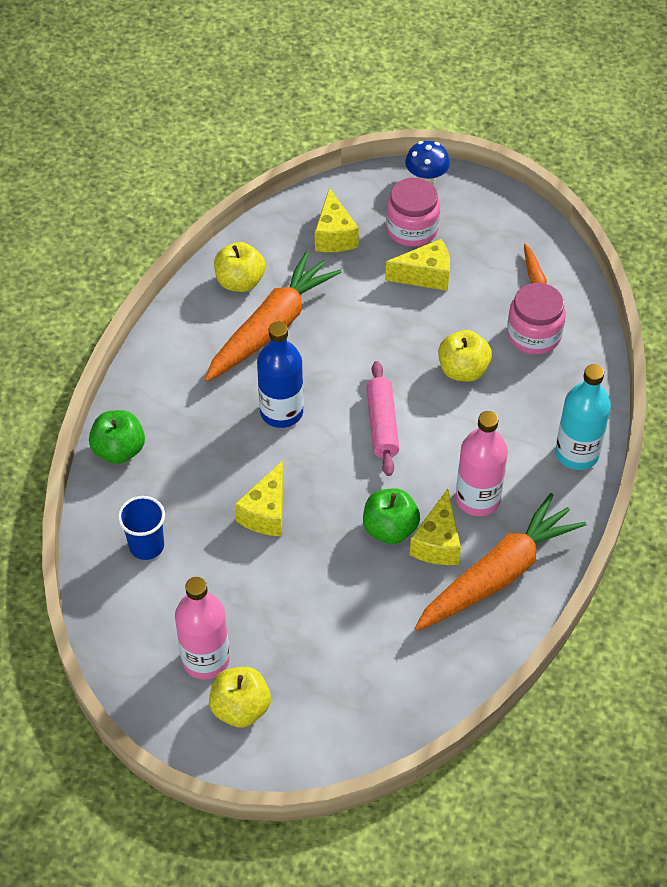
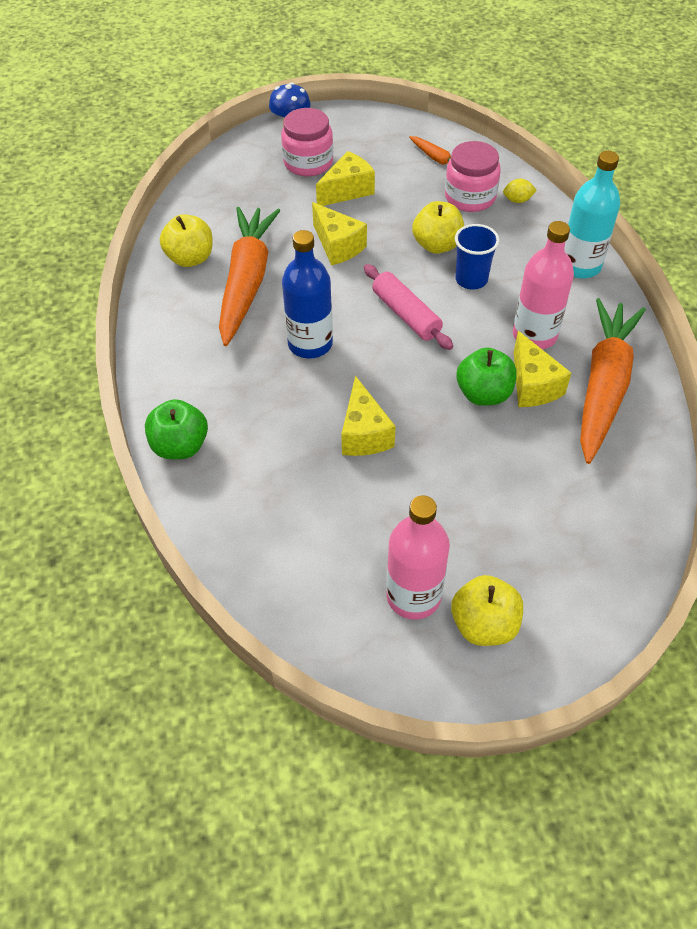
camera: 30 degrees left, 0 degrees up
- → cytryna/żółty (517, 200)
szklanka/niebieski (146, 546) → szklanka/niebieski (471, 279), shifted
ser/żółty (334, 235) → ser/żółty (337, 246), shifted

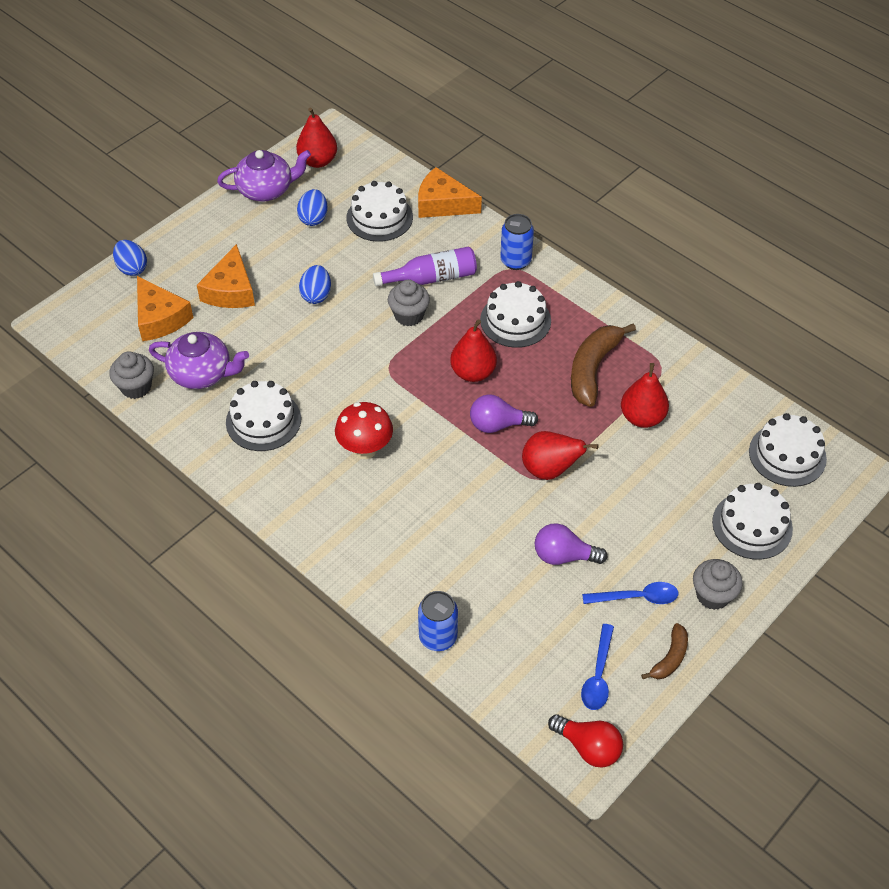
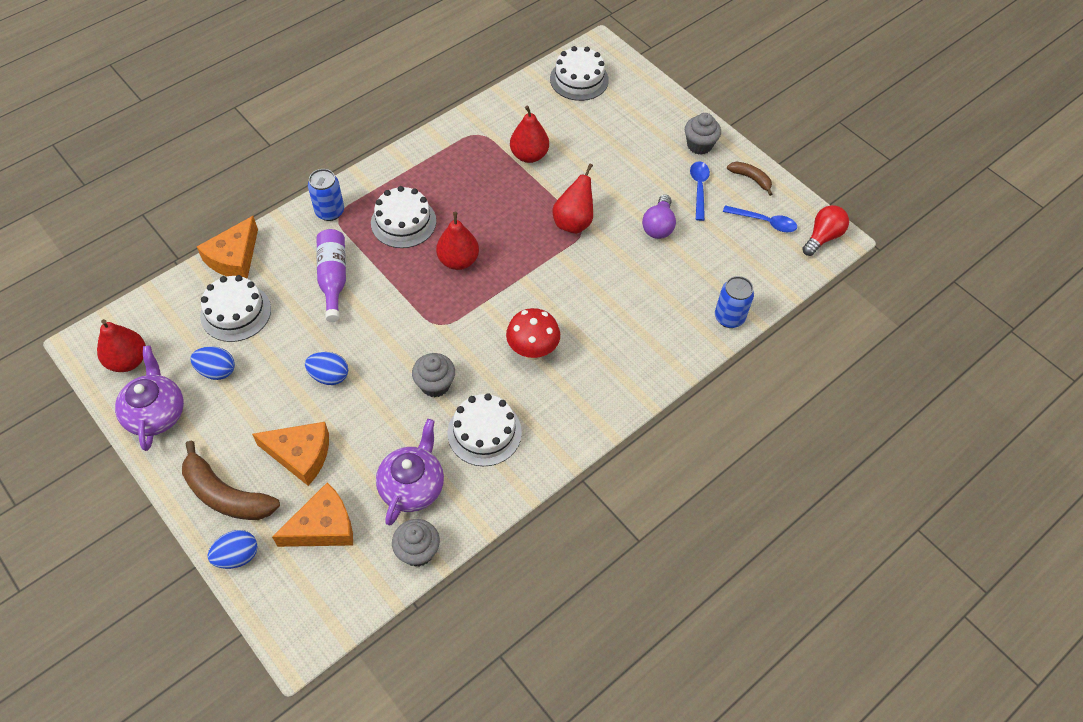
camera: 85 degrees left, 5 degrees up
żarówka/fioletowy (498, 425) → -
tort/biały (752, 525) → -
muffinka/szary (409, 315) → muffinka/szary (435, 384), shifted
banan/brązowy (593, 369) → banan/brązowy (226, 494), shifted

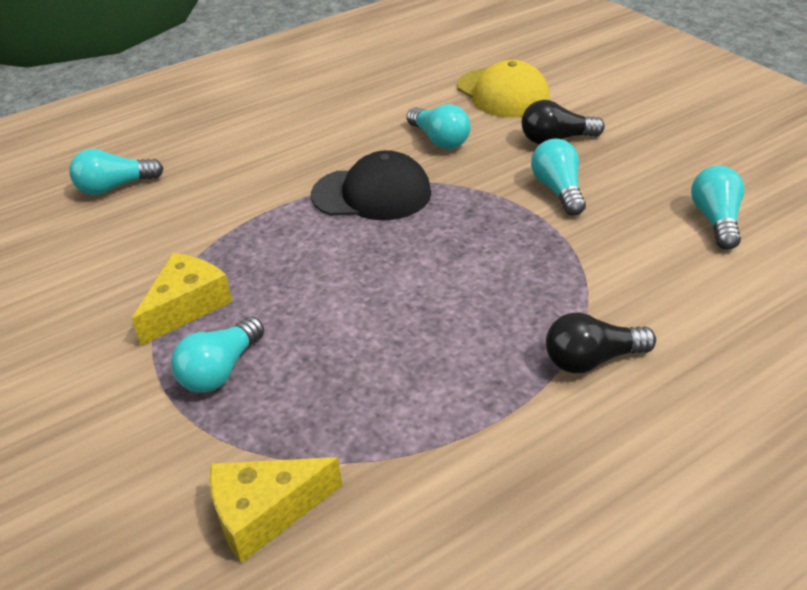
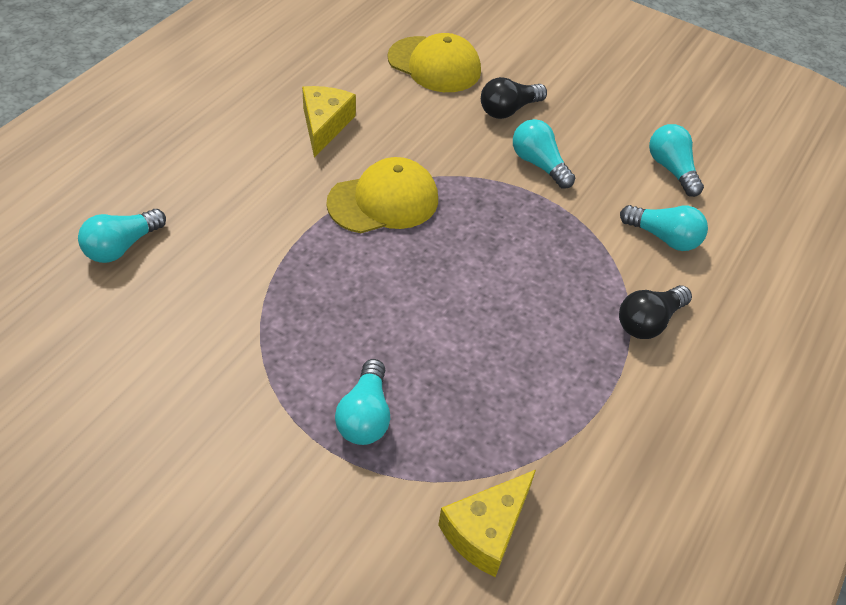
camera: 30 degrees left, 10 degrees up
ser/żółty (187, 306) → ser/żółty (325, 125), shifted
żarówka/turkusowy (439, 140) → żarówka/turkusowy (664, 237), shifted
czapka/czarny (372, 194) → czapka/żółty (383, 201)

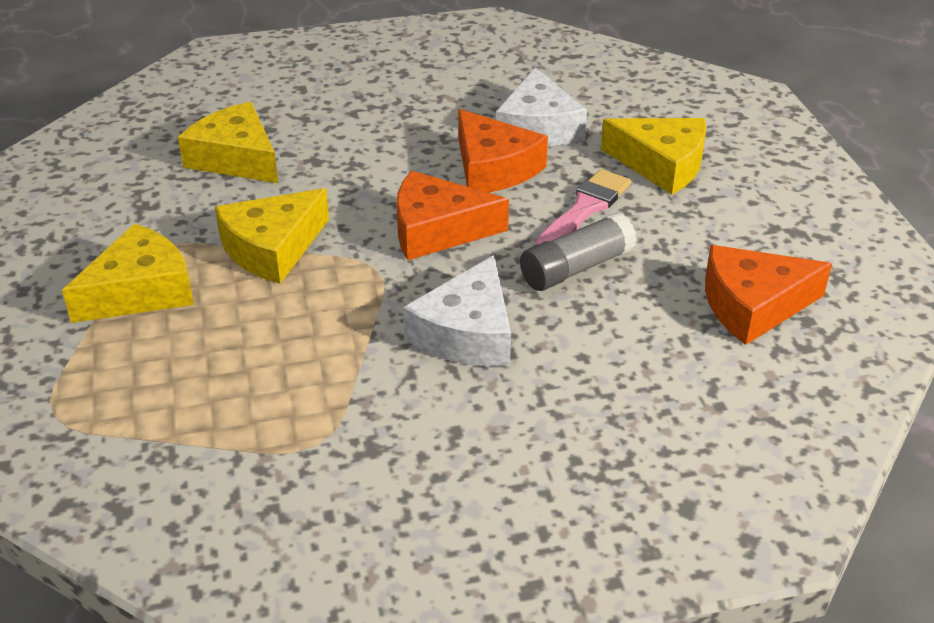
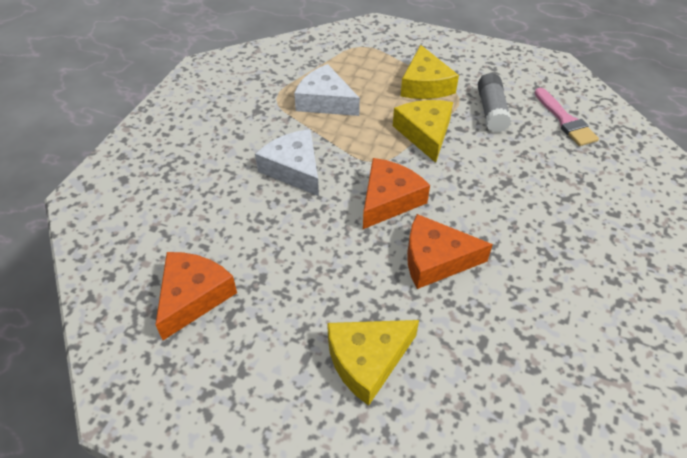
camera: 125 degrees right, 10 degrees up
ser/żółty (236, 158) → -
ser/biały (538, 127) → ser/biały (325, 101), shifted
klej w sztyfcie/szary (576, 268) → klej w sztyfcie/szary (491, 111), shifted
pędzel/różowy (584, 209) → pędzel/różowy (565, 120), shifted

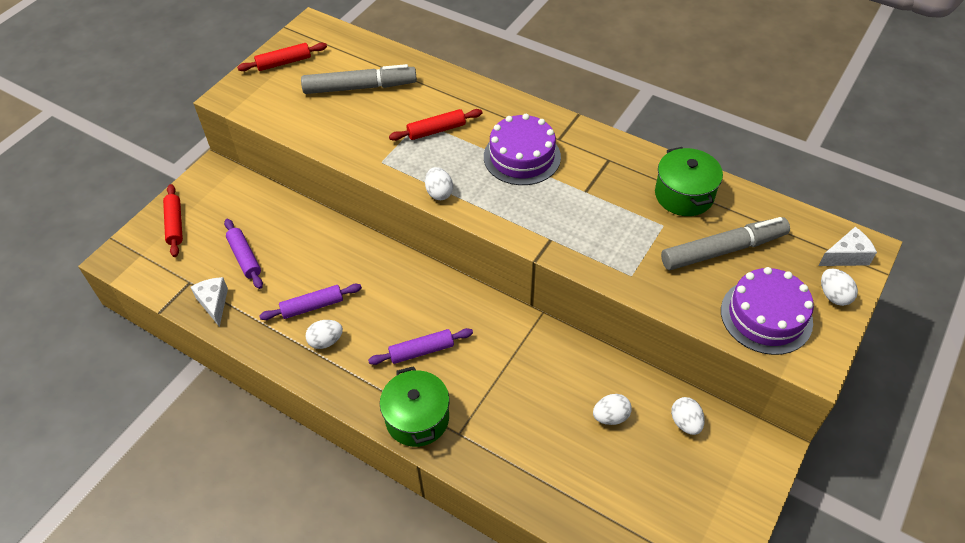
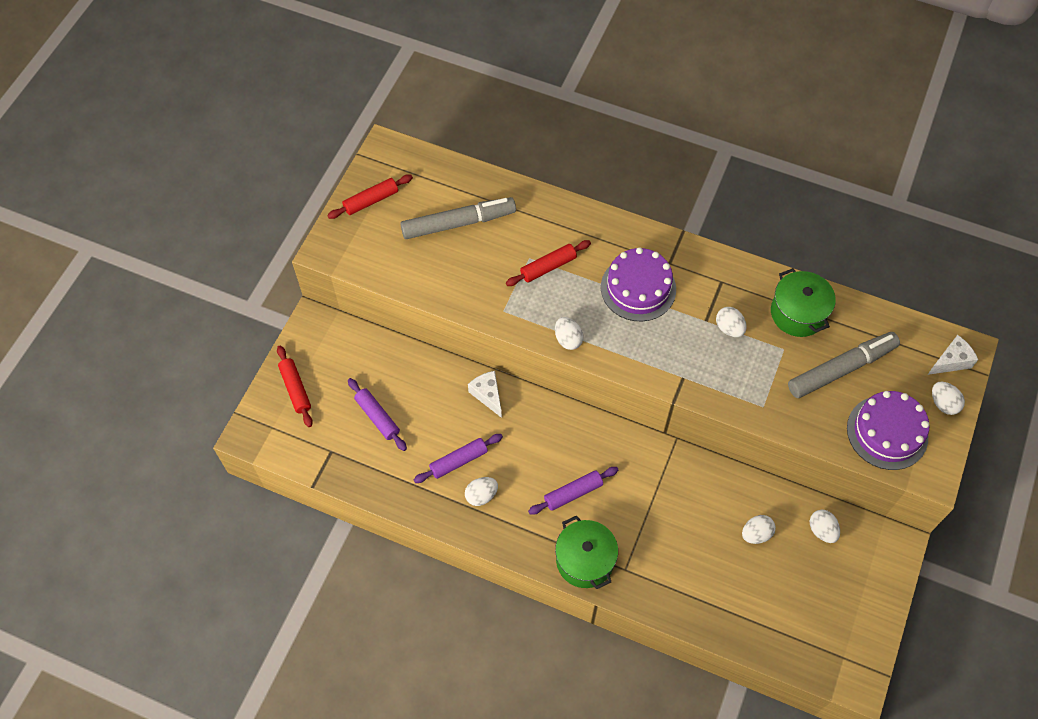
camera: 10 degrees left, 10 degrees up
- → jajko/biały (729, 328)
ser/biały (214, 303) → ser/biały (487, 395), shifted

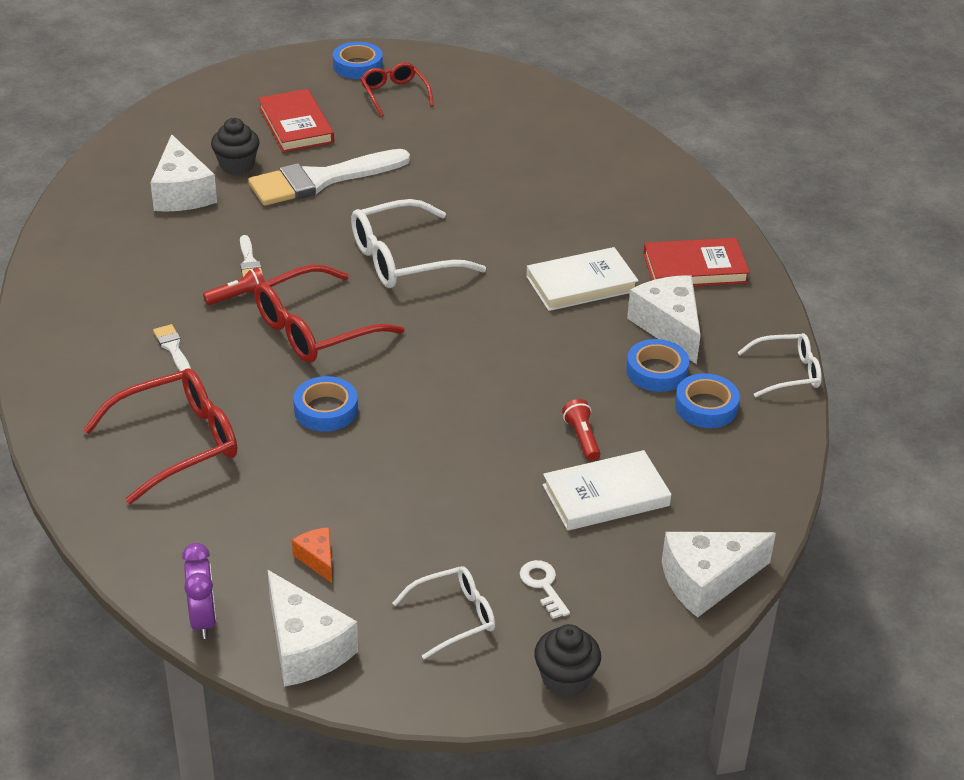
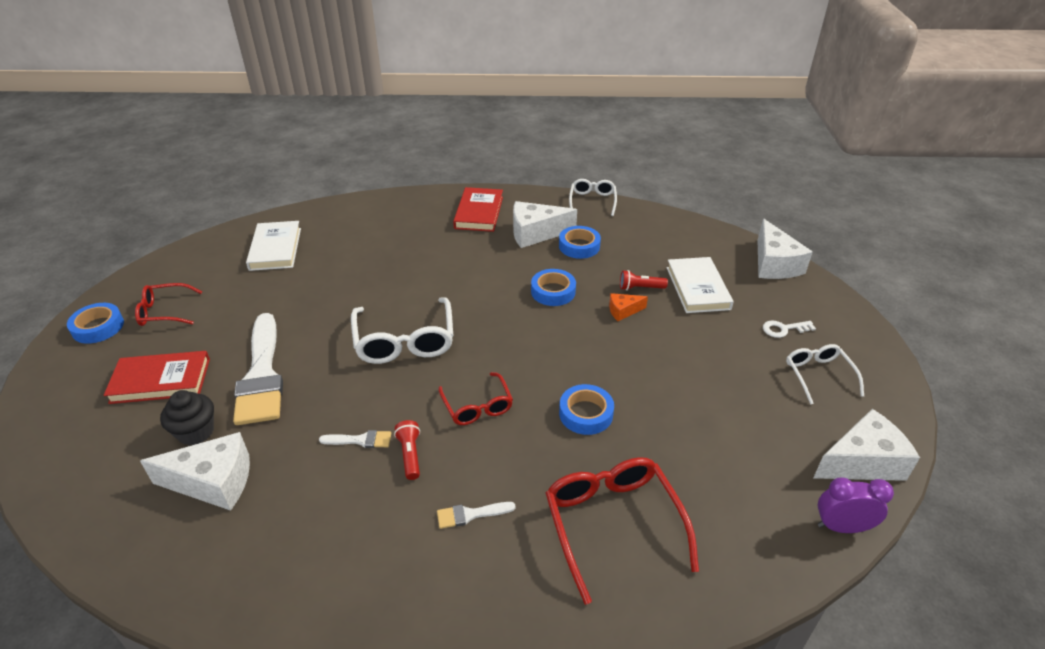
camera: 75 degrees left, 0 degrees up
muffinka/czarny (565, 679) → -
ser/pomarańczowy (317, 559) → ser/pomarańczowy (623, 311), shifted
książka/biały (581, 284) → książka/biały (275, 249), shifted
taśma klejąca/niebieski (706, 407) → taśma klejąca/niebieski (553, 291), shifted
okulary/czerwony (316, 328) → okulary/czerwony (477, 406), x0.60

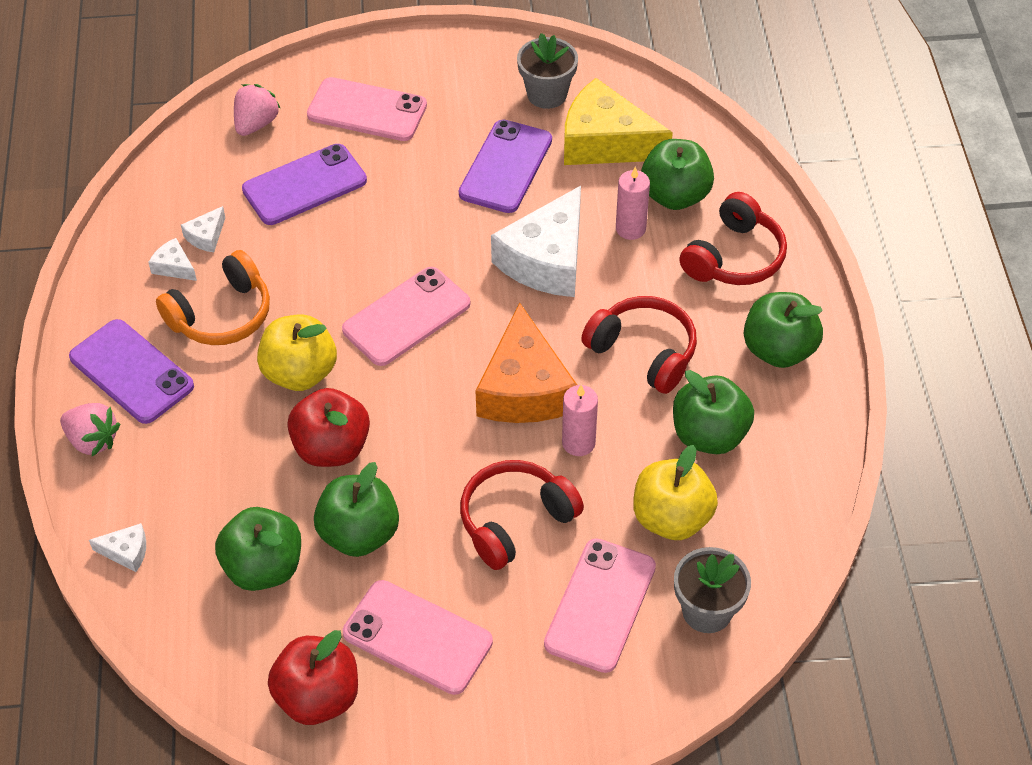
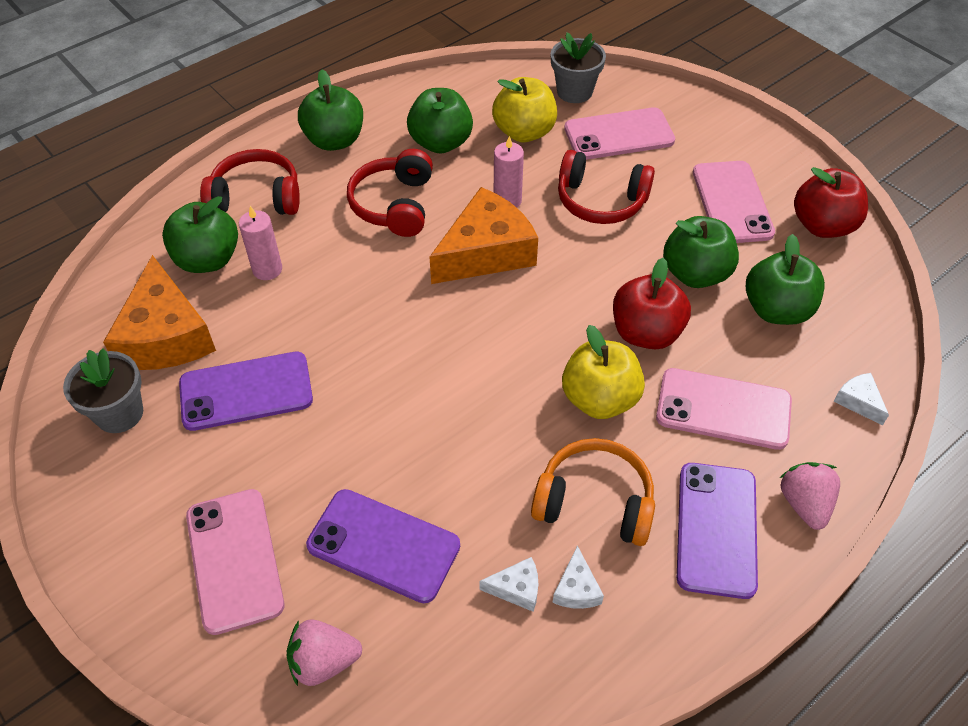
camera: 125 degrees left, 0 degrees up
ser/biały (546, 259) → -
telefon/różowy (406, 317) → telefon/różowy (723, 409), shifted
ser/żółty (605, 142) → ser/pomarańczowy (165, 336)

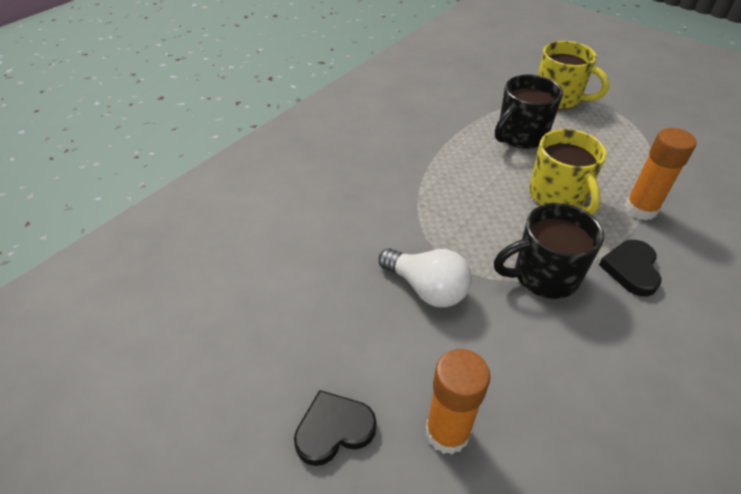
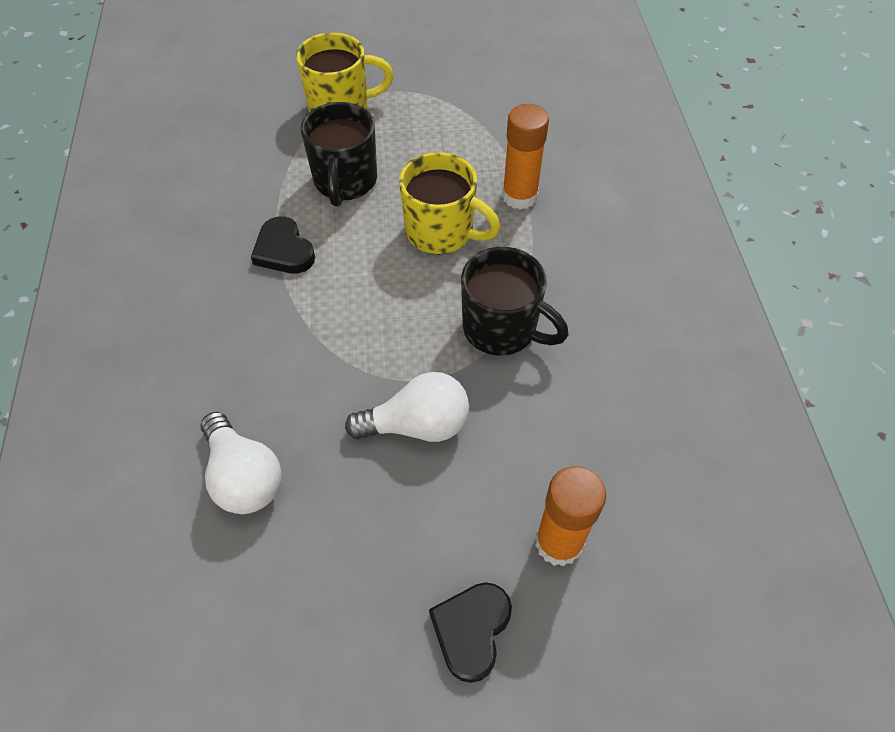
camera: 45 degrees left, 10 degrees up
- → żarówka/biały (243, 477)
serce/czarny (631, 269) → serce/czarny (284, 250), shifted
kubek/czarny (543, 276) → kubek/czarny (502, 329), 90 degrees counterclockwise

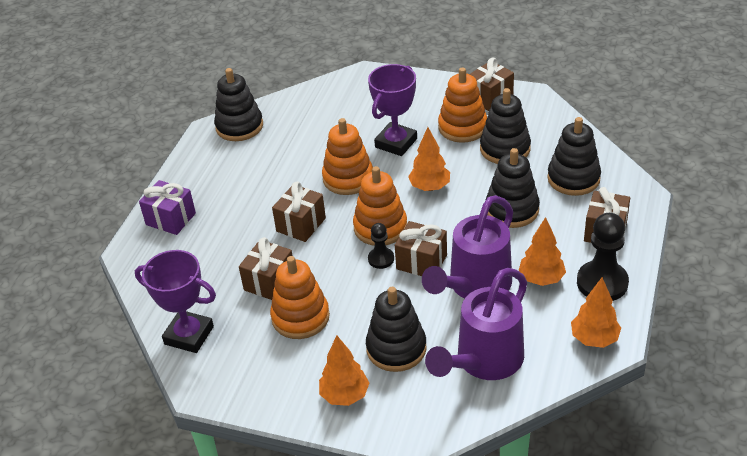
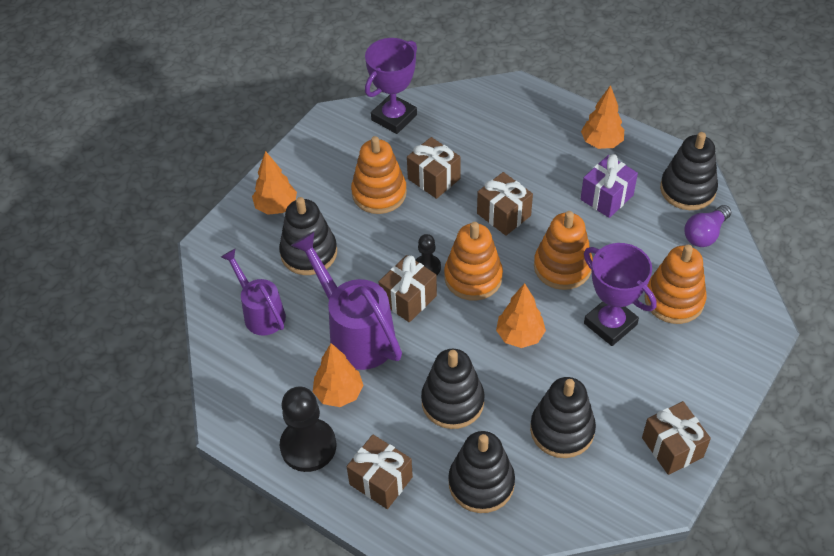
camera: 105 degrees right, 10 degrees up
- → żarówka/fioletowy (705, 234)
prezent/fioletowy (170, 219) → prezent/fioletowy (606, 197), shifted
zabawka nakładanka/pomarańczowy (462, 127) → zabawka nakładanka/pomarańczowy (674, 300), shifted
drzewko/pomarańczowy (594, 339) → drzewko/pomarańczowy (601, 143), shifted
konewka/fioletowy (484, 362) → konewka/fioletowy (261, 313), x0.64

